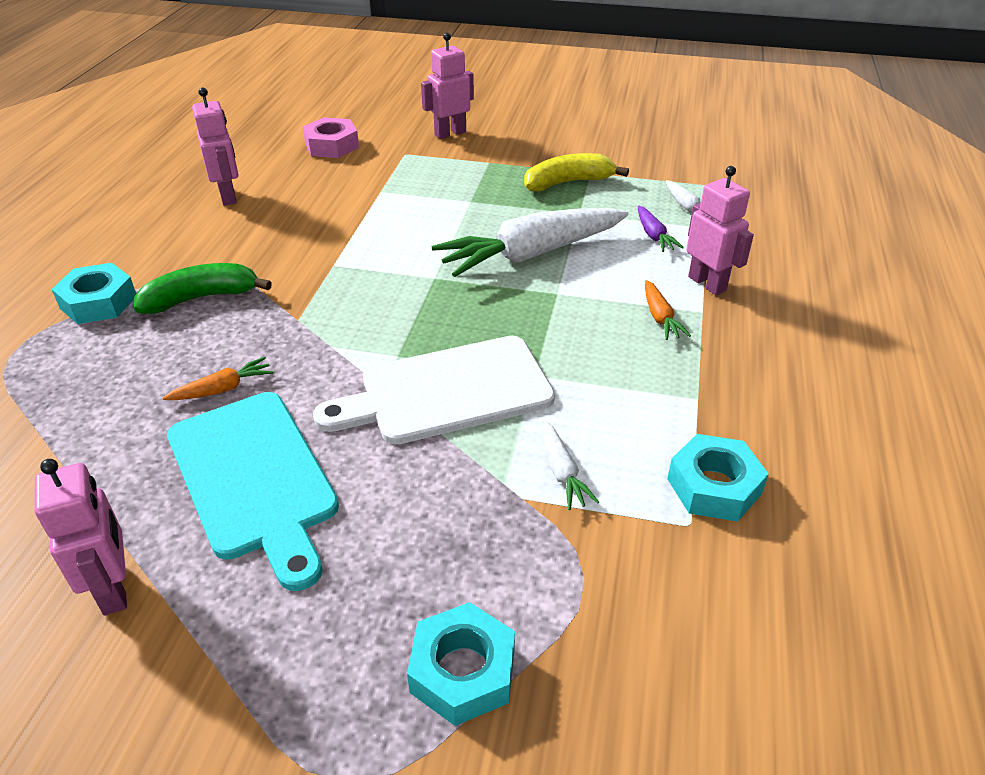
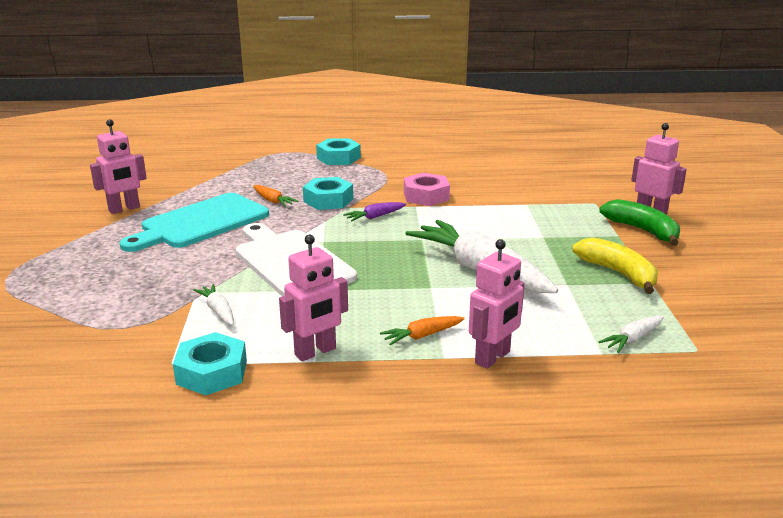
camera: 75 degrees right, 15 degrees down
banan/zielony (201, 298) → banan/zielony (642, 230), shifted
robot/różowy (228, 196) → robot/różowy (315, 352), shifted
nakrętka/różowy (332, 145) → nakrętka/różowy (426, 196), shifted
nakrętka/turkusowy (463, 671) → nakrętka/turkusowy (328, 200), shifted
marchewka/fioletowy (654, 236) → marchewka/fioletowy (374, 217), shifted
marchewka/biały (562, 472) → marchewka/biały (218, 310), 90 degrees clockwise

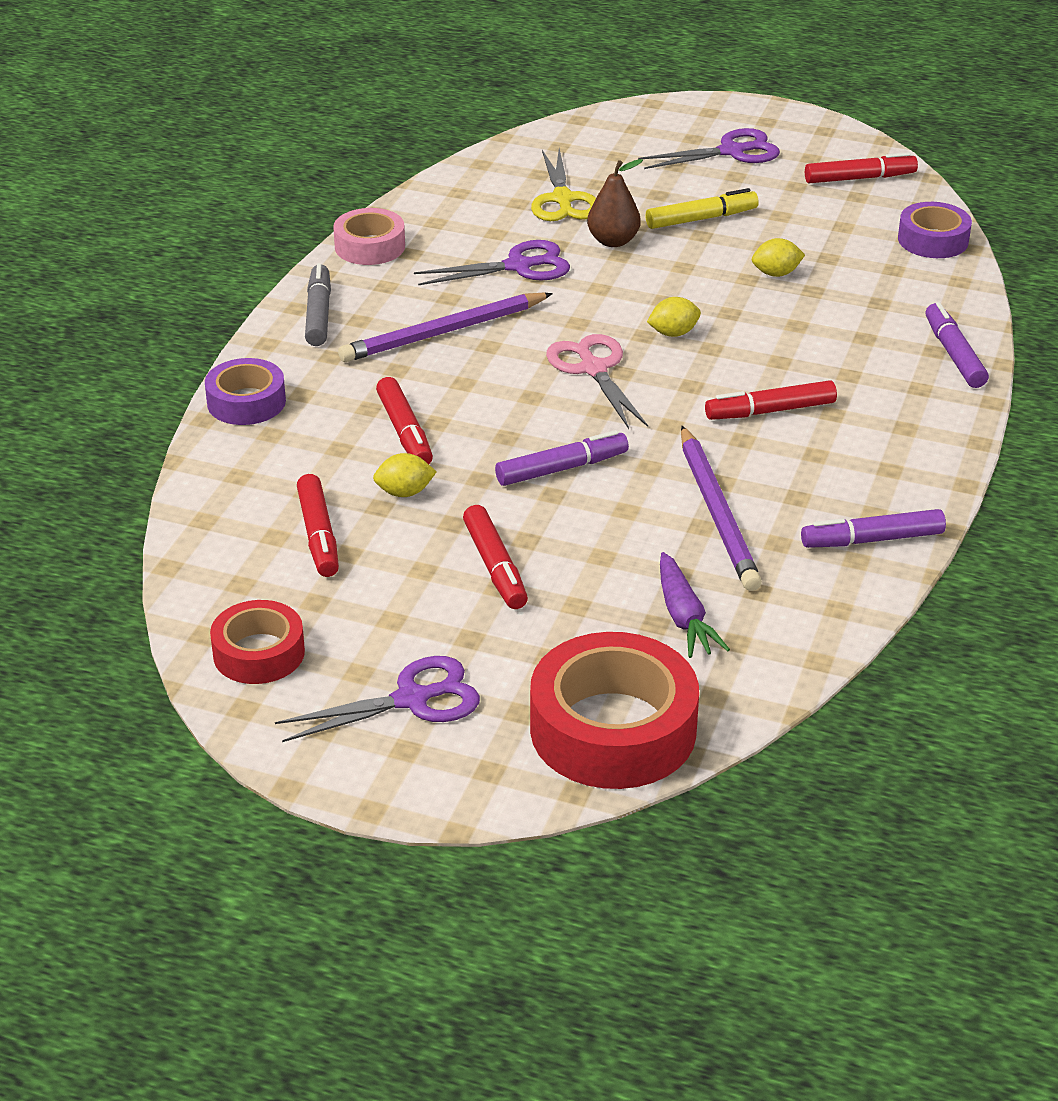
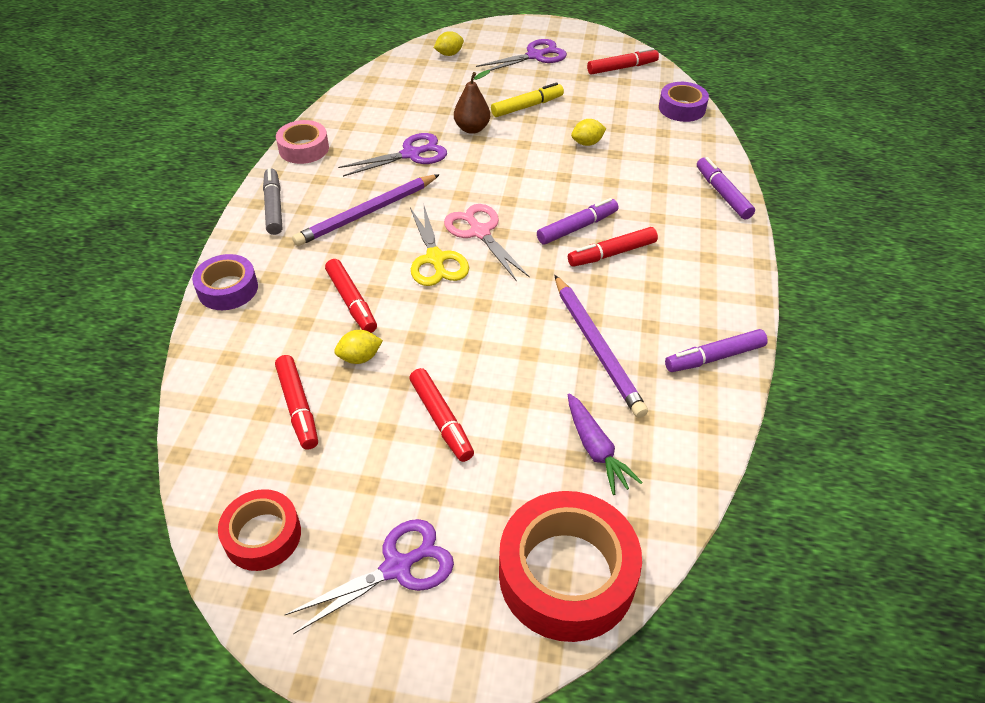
camera: 10 degrees left, 10 degrees up
flamaster/fioletowy (562, 469) → flamaster/fioletowy (577, 227), shifted
nożyczki/żółty (563, 199) → nożyczki/żółty (435, 259), shifted
cytryna/żółty (673, 333) → cytryna/żółty (449, 54), shifted

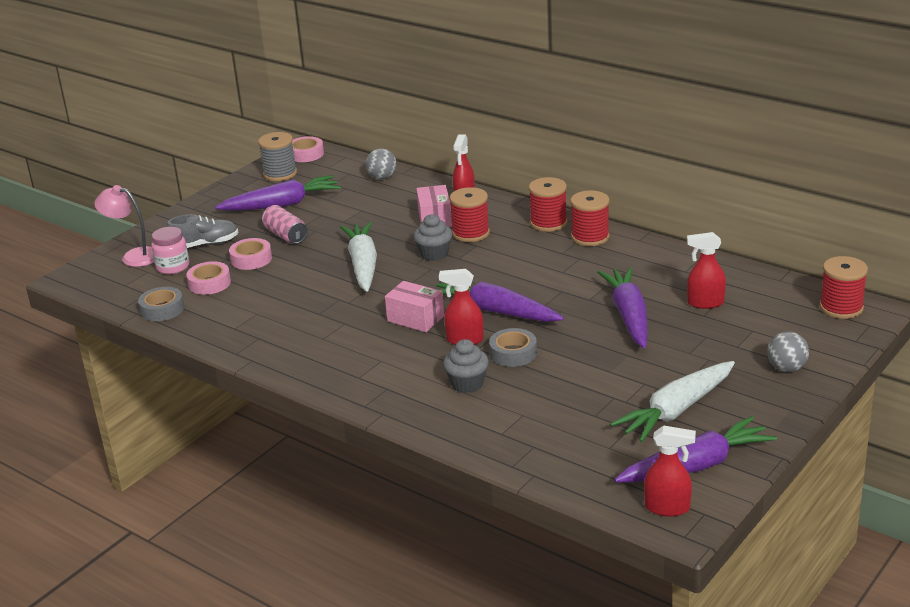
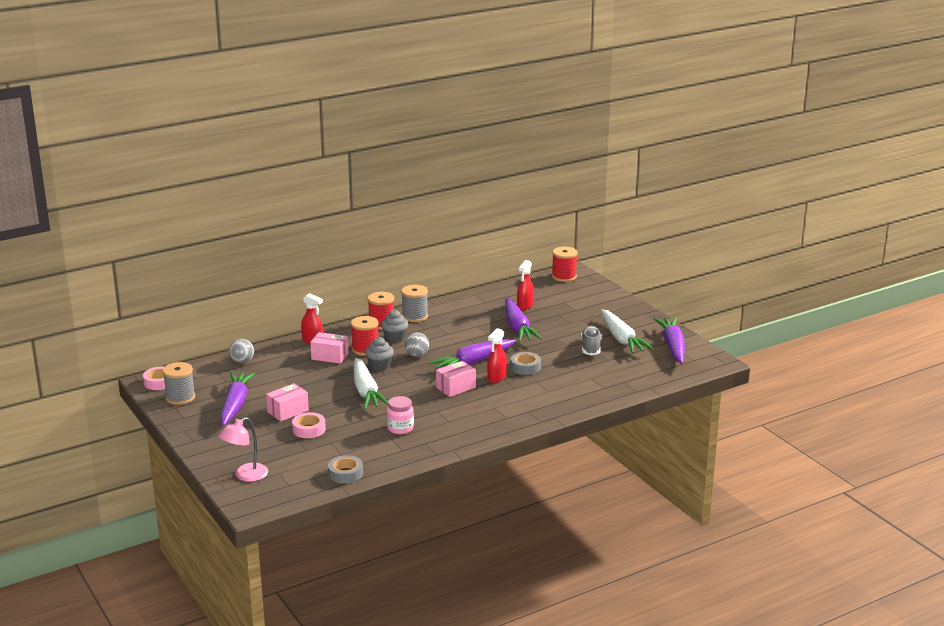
camera: 70 degrees left, 5 degrees down
taśma klejąca/różowy (209, 283) → -
spryskiwacz/czerwony (667, 508) → -
słoik/różowy (173, 267) → słoik/różowy (400, 428), shifted
but/szary (205, 244) → but/szary (591, 348), shifted
muffinka/szary (467, 384) → muffinka/szary (395, 338), shifted
piłka/szary (786, 368) → piłka/szary (417, 355), shifted
puszka/różowy (285, 235) → pudełko/różowy (288, 411)
szpulka/czerwony (590, 237) → szpulka/szary (415, 316)
marchewka/biały (363, 265) → marchewka/biały (366, 391), 120 degrees counterclockwise
marchewka/fioletowy (629, 316) → marchewka/fioletowy (517, 328), 120 degrees counterclockwise

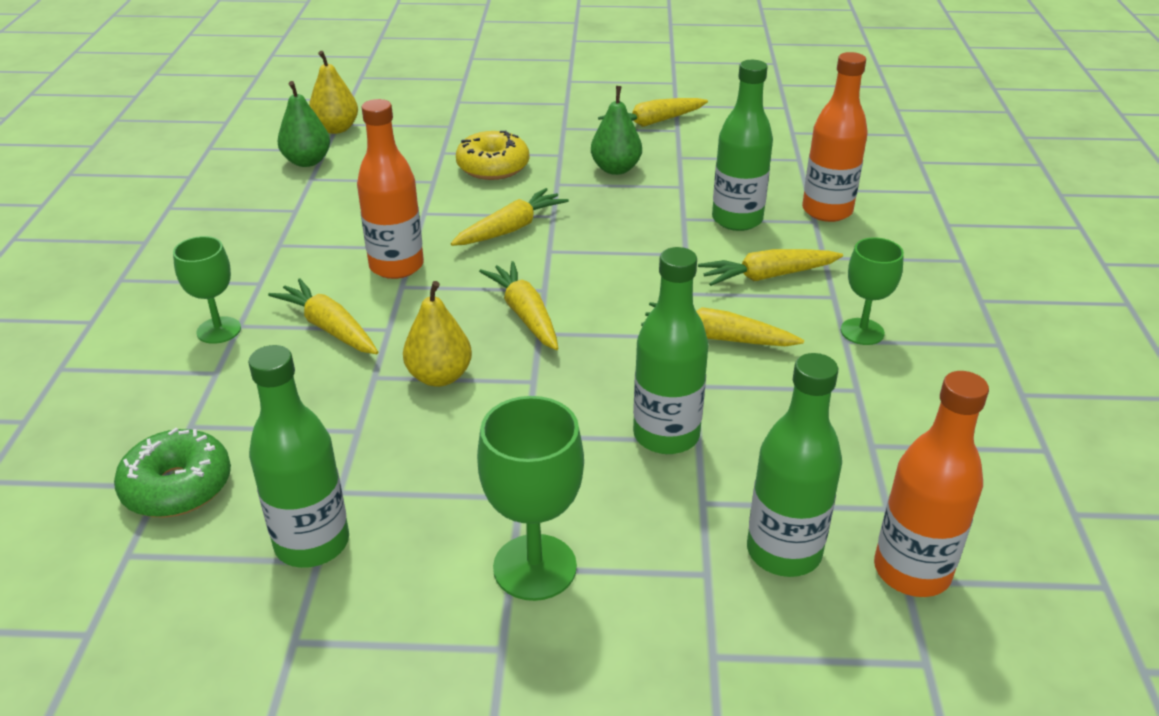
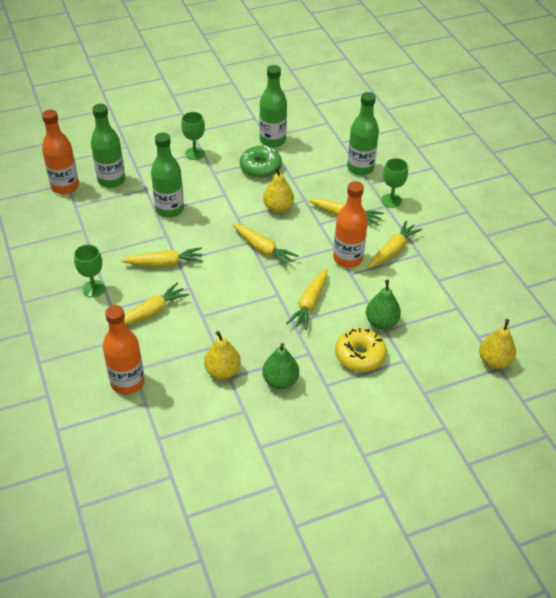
camera: 155 degrees right, 10 degrees up
- → gruszka/żółty (222, 371)
donut/zielony (177, 487) → donut/zielony (260, 168), shifted
gruszka/zielony (307, 161) → gruszka/zielony (381, 322), shifted
marchewka/żółty (653, 123) → marchewka/żółty (392, 250), shifted
butelka/zielony (737, 220) → butelka/zielony (360, 168), shifted
kielich/zielony (535, 567) → kielich/zielony (195, 153), x0.66

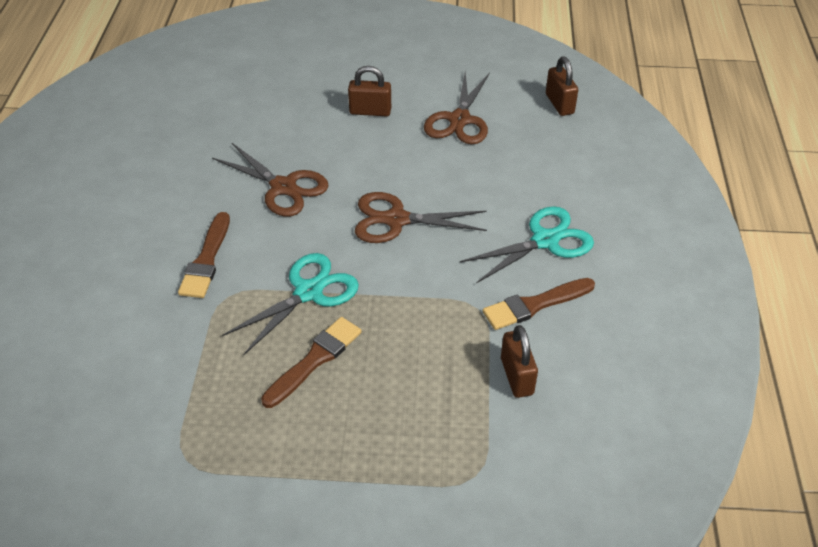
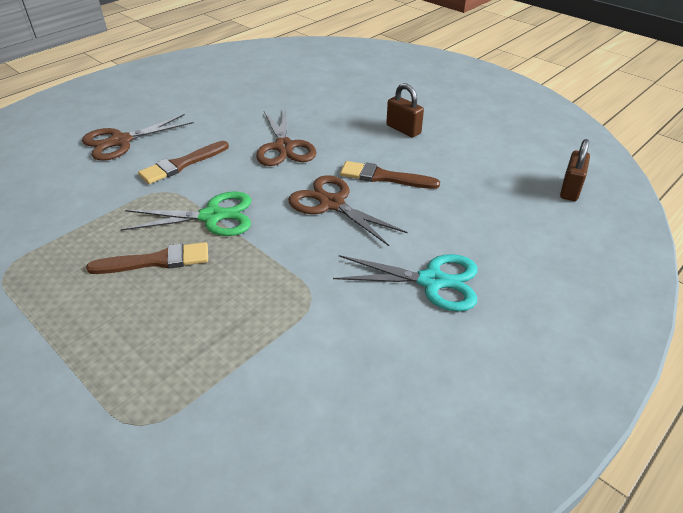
camera: 40 degrees right, 5 degrees down
kłódka/brązowy (517, 376) → -
nożyczki/brązowy (459, 120) → nożyczki/brązowy (121, 141), shifted
pędzel/brązowy (534, 305) → pędzel/brązowy (384, 177), shifted
nożyczki/turkusowy (308, 292) → nożyczki/zielony (212, 216)

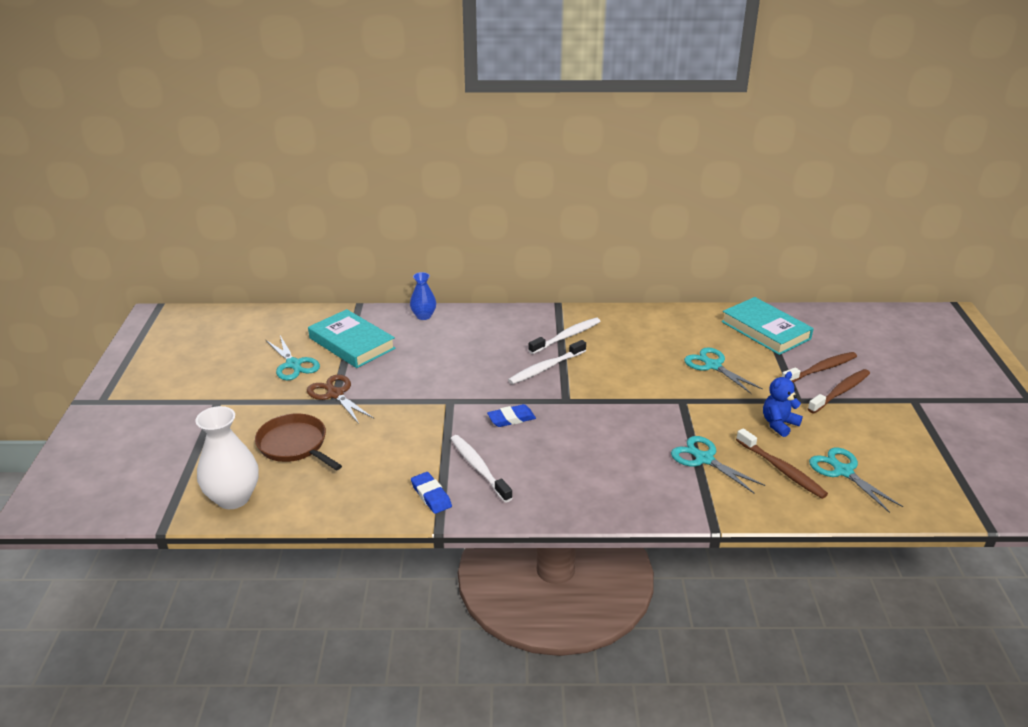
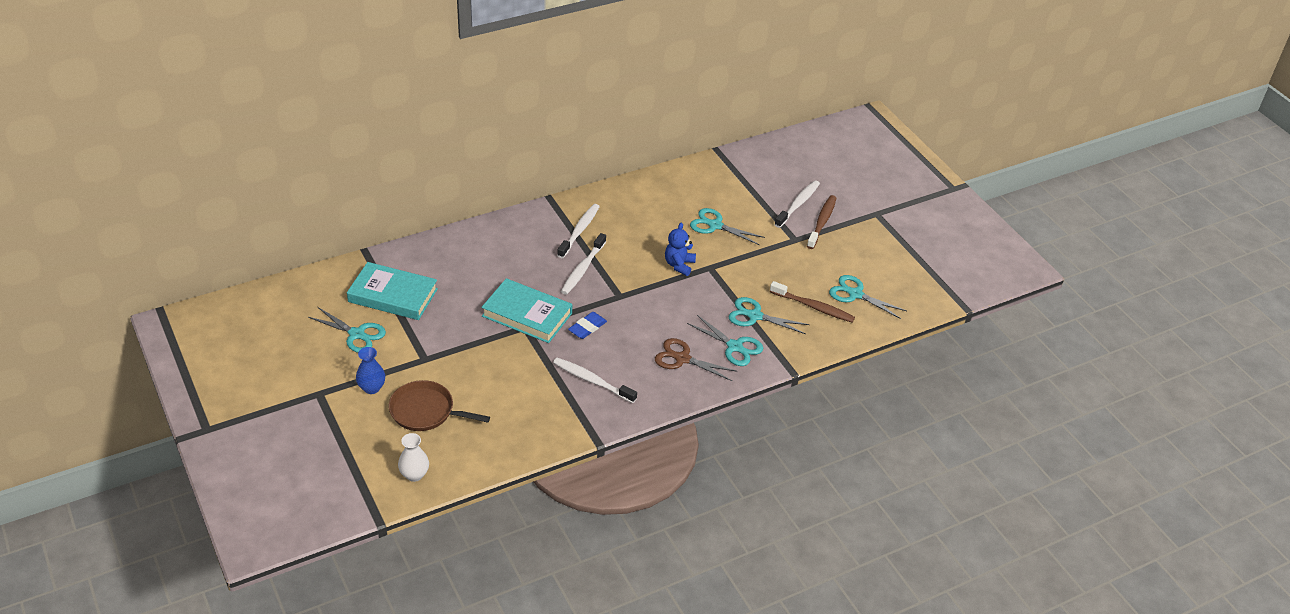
camera: 30 degrees left, 10 degrees up
gumka do mazania/niebieski (431, 495) → -
- → nożyczki/turkusowy (734, 346)
nożyczki/brązowy (335, 394) → nożyczki/brązowy (682, 359), shifted
wazon/niebieski (423, 316) → wazon/niebieski (372, 388), shifted
książka/turkusowy (765, 330) → książka/turkusowy (527, 314), shifted
miś/niebieski (779, 424) → miś/niebieski (679, 265), shifted
szczoteczka do zębów/brązowy (820, 369) → szczoteczka do zębów/biały (798, 204)
wazon/biały (233, 498) → wazon/biały (414, 475), x0.59

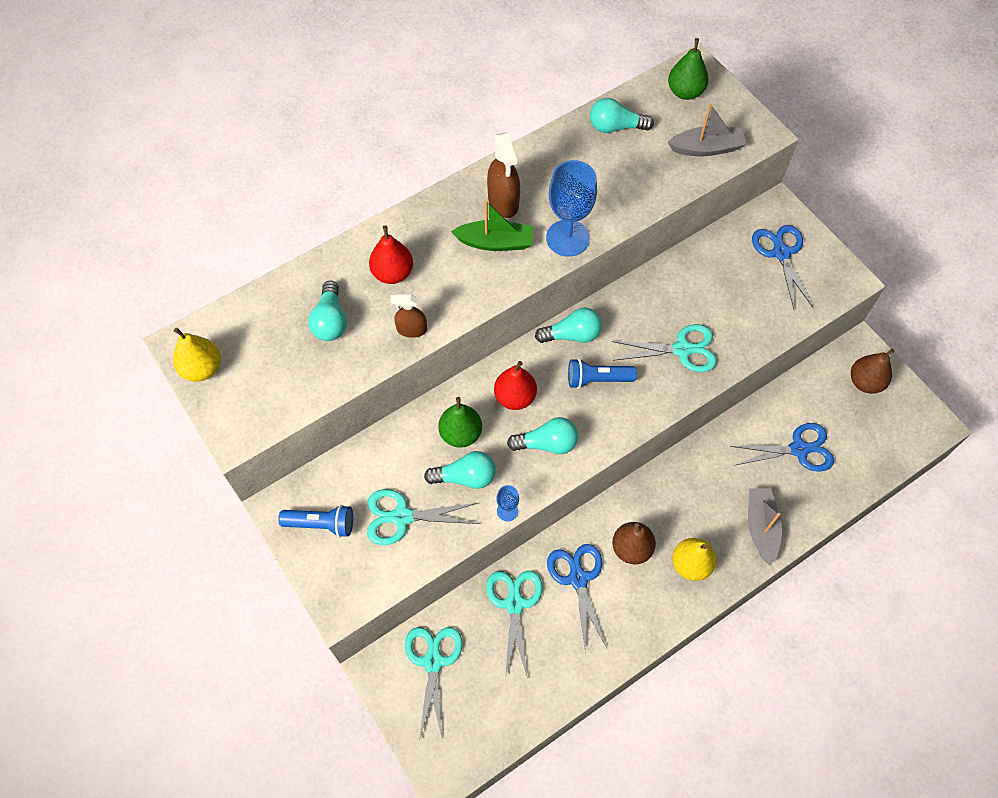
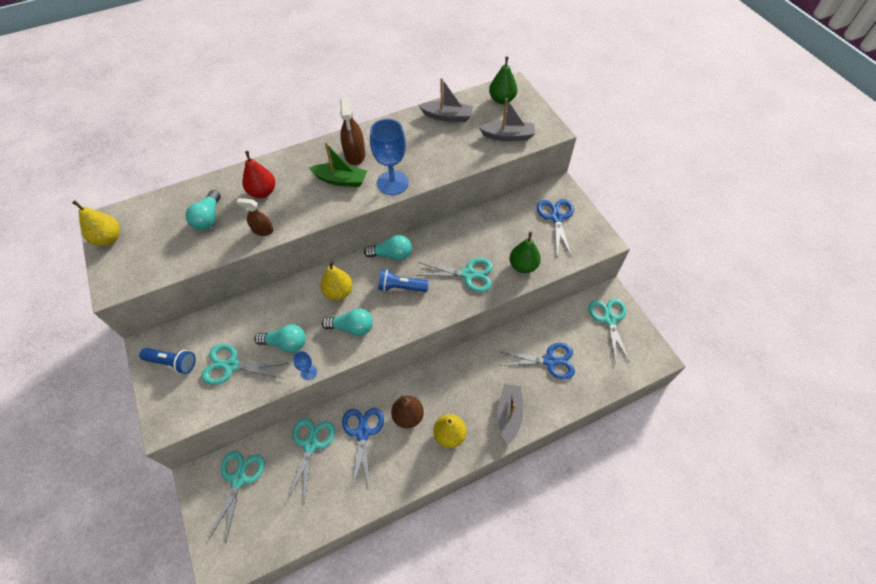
camera: 10 degrees right, 5 degrees down
gruszka/zielony (461, 434) → gruszka/zielony (523, 266), shifted
żarówka/turkusowy (615, 127) → łódka/szary (447, 116)
gruszka/brązowy (865, 382) → nożyczki/turkusowy (609, 319)
gruszka/czerwony (515, 397) → gruszka/żółty (338, 292)

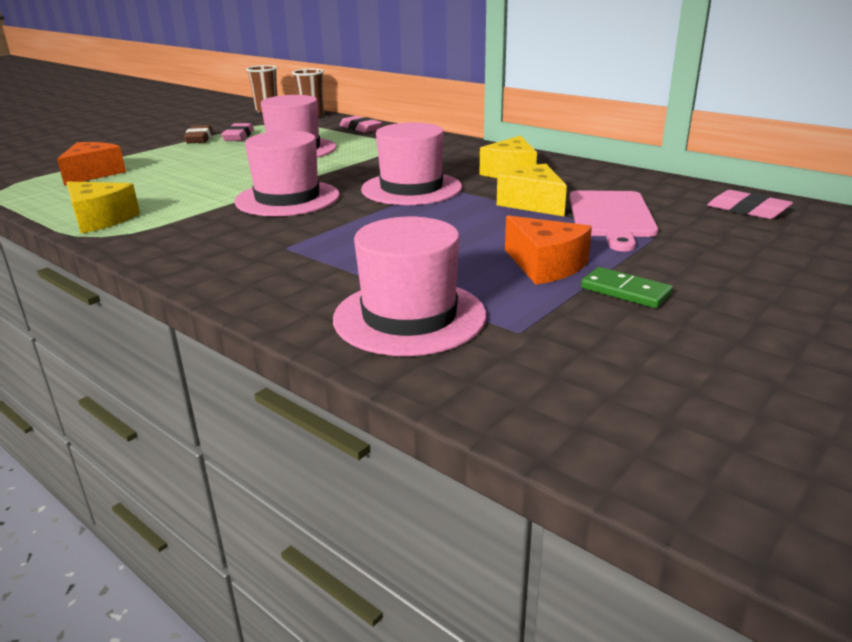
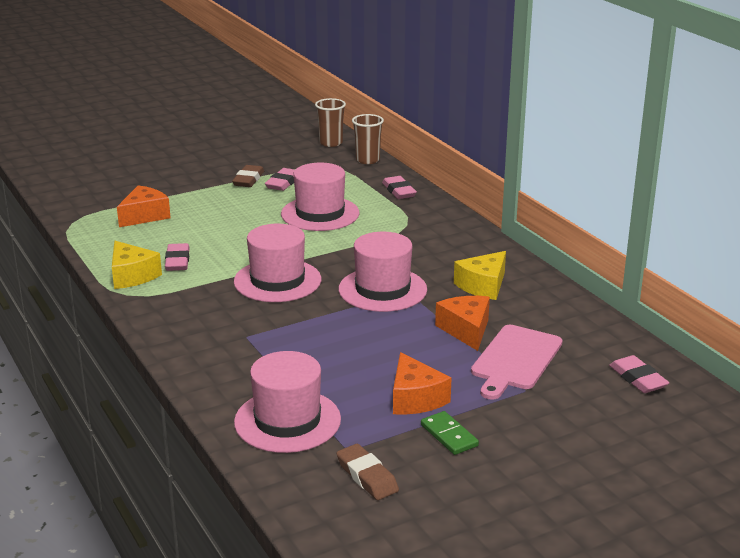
camera: 20 degrees right, 0 degrees up
- → gumka do mazania/różowy (177, 261)
- → gumka do mazania/brązowy (367, 476)
ser/żółty (533, 203) → ser/pomarańczowy (466, 330)

